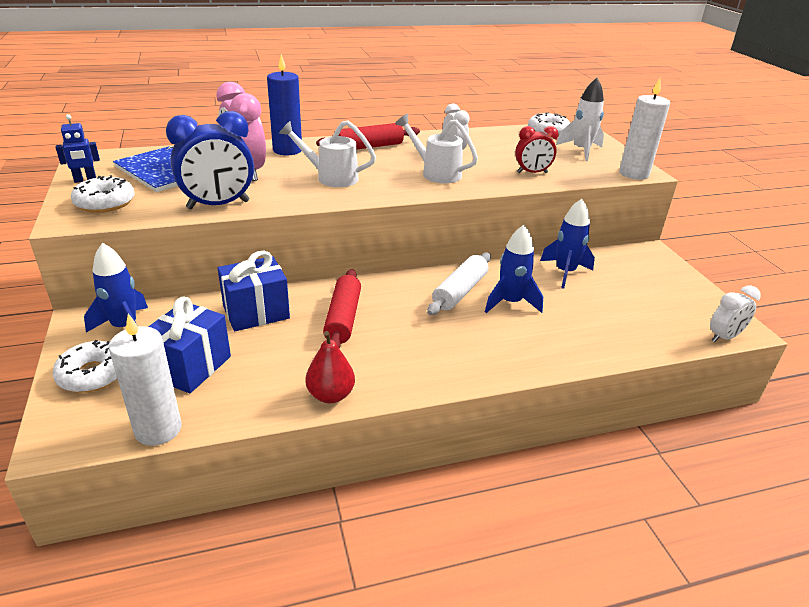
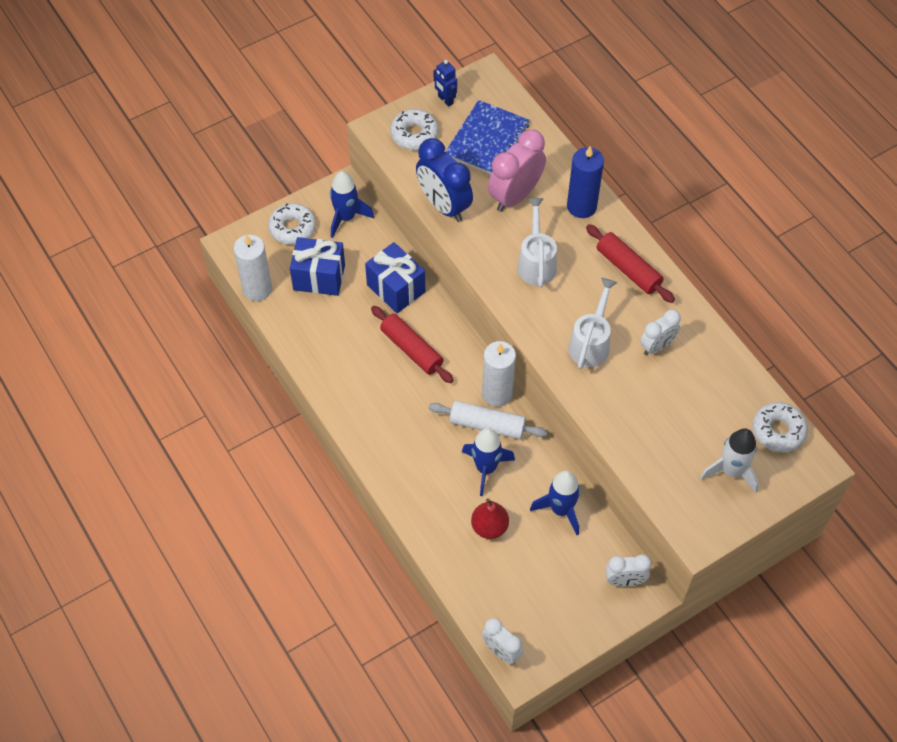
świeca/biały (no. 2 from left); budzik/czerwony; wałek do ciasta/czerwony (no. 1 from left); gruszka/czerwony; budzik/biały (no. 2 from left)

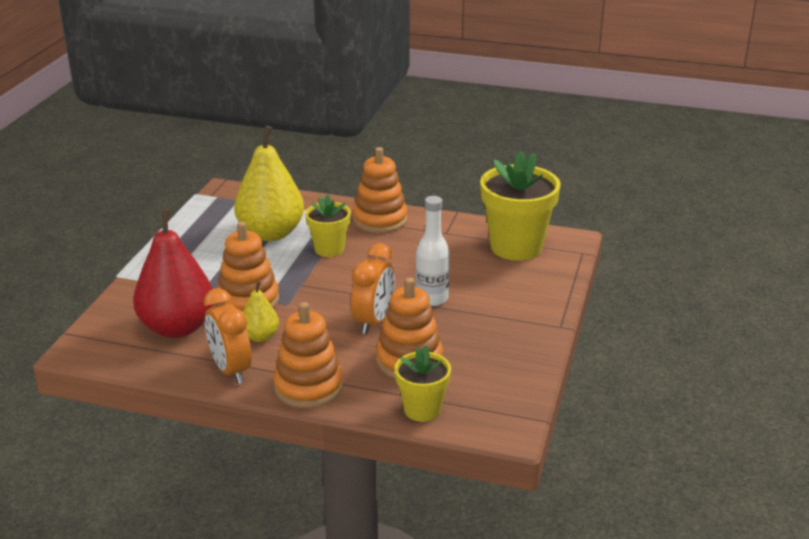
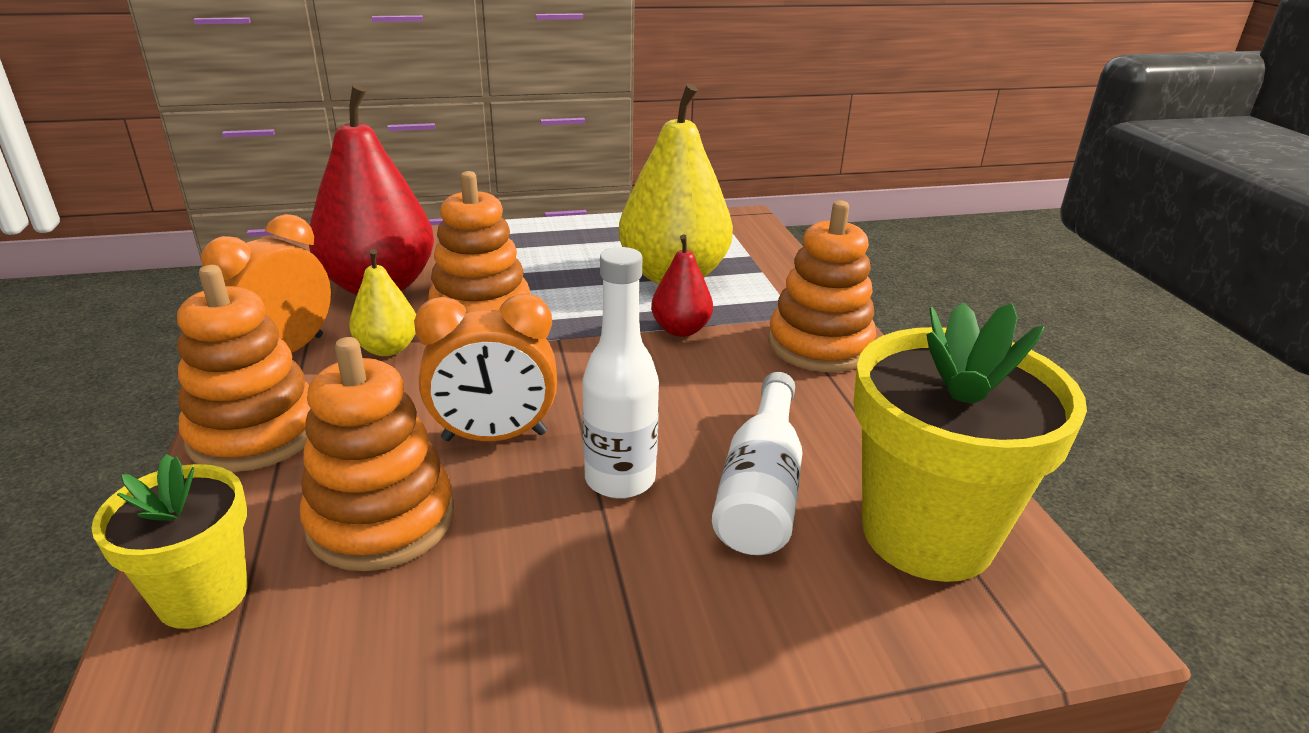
gruszka/czerwony (no. 2 from left); butelka/biały (no. 2 from left)

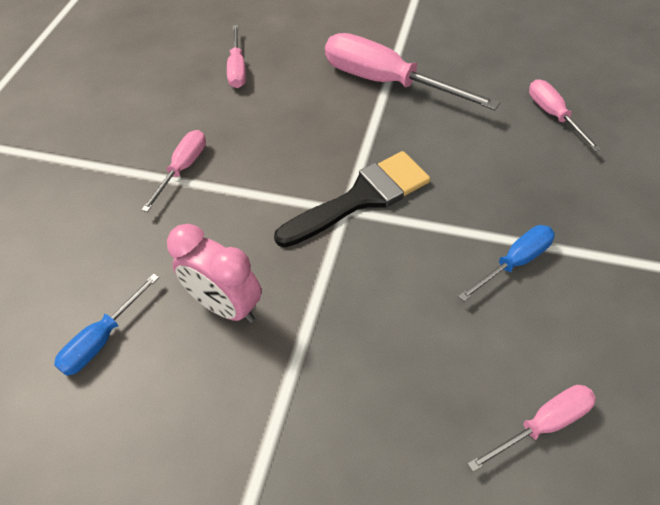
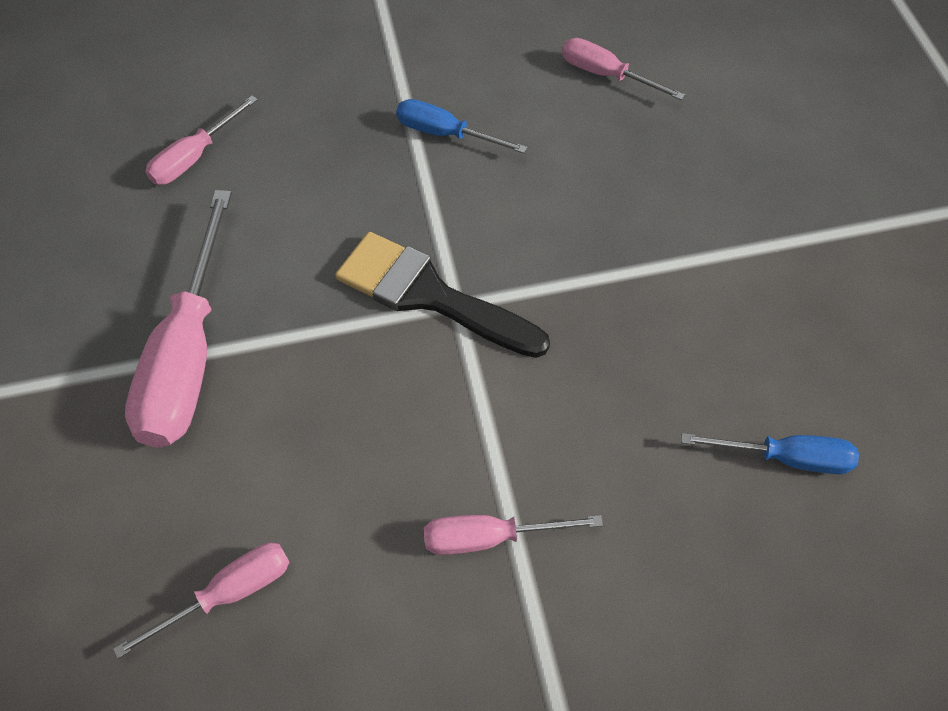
budzik/różowy

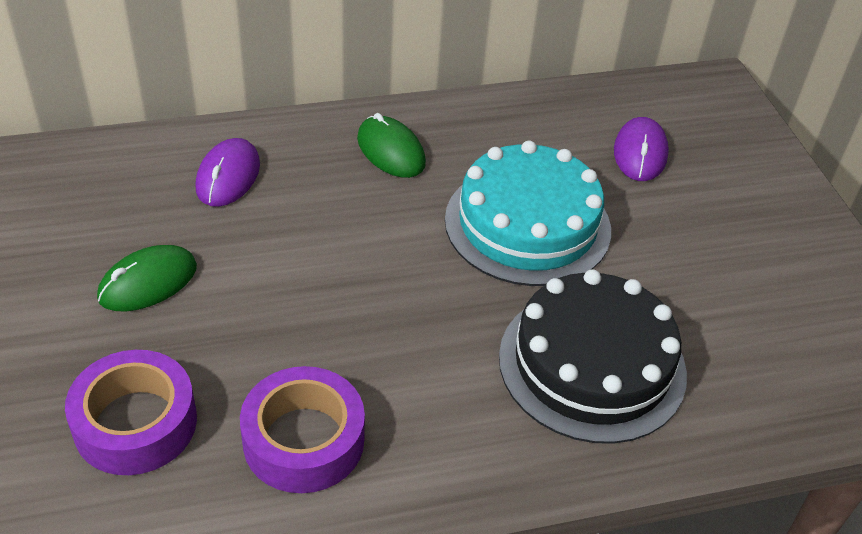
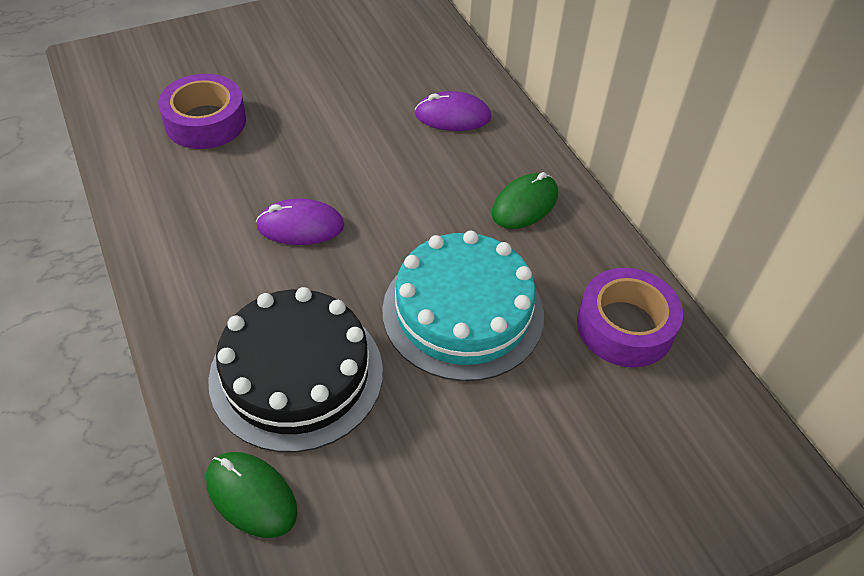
myszka/fioletowy (no. 1 from left); myszka/zielony (no. 1 from left); taśma klejąca/fioletowy (no. 2 from left)

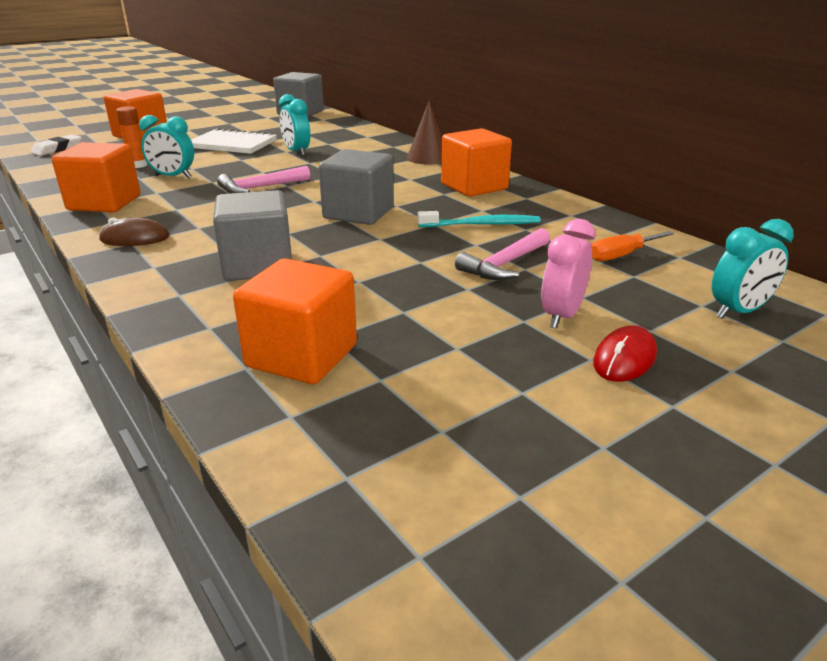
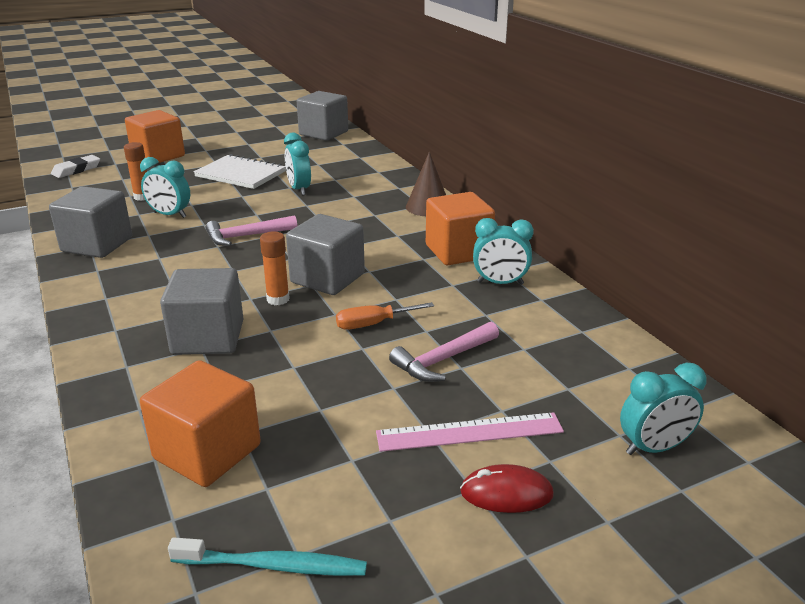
sześcian/szary (no. 1 from left); szczoteczka do zębów/turkusowy; myszka/brązowy; linijka/różowy; śrubokręt/pomarańczowy; myszka/czerwony; budzik/turkusowy (no. 3 from left); klej w sztyfcie/pomarańczowy (no. 2 from left)

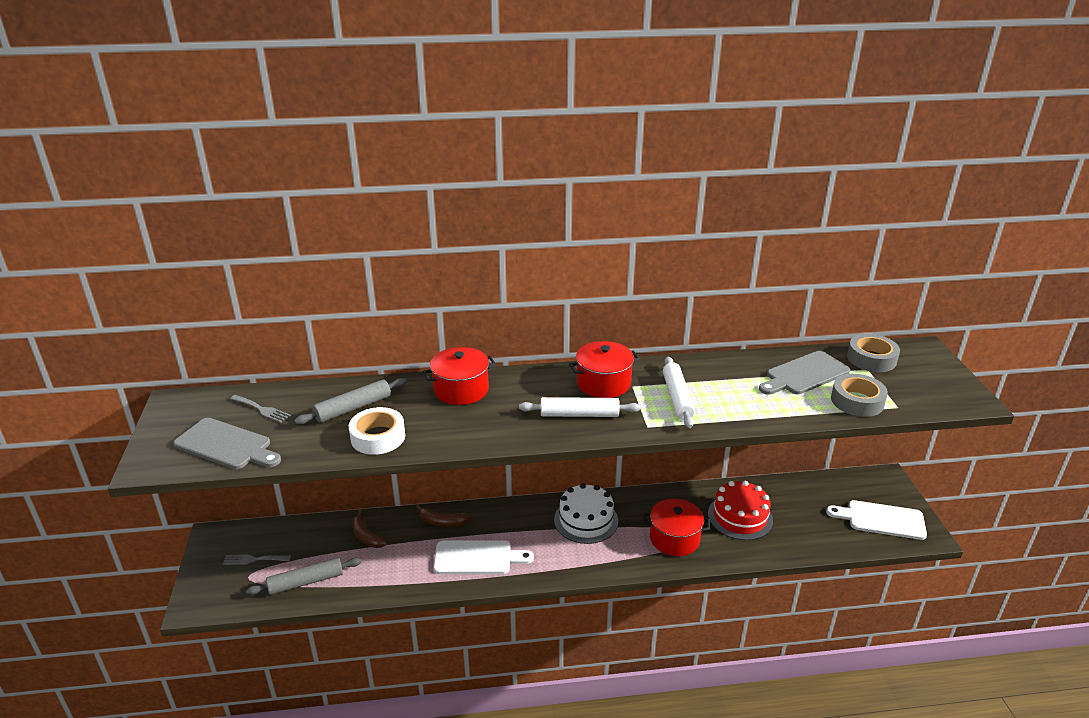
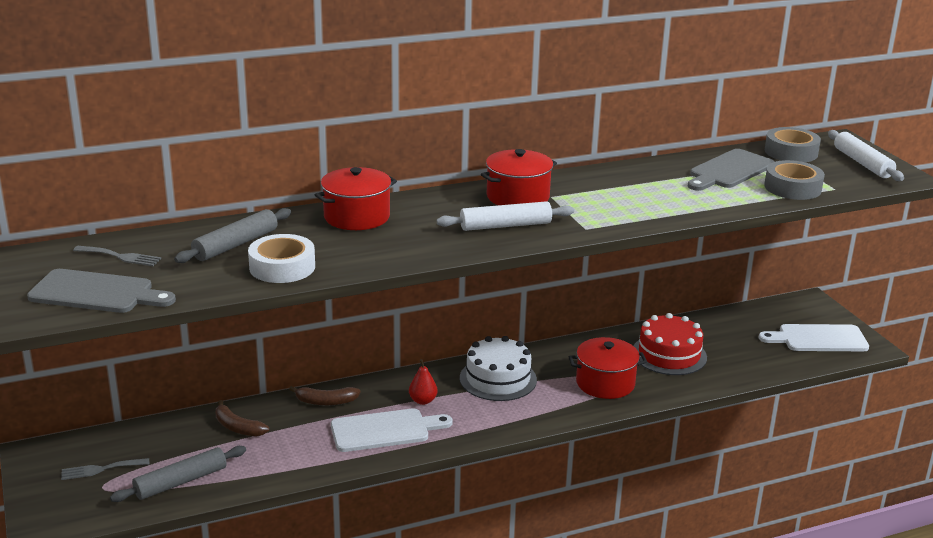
wałek do ciasta/biały (no. 2 from left); gruszka/czerwony

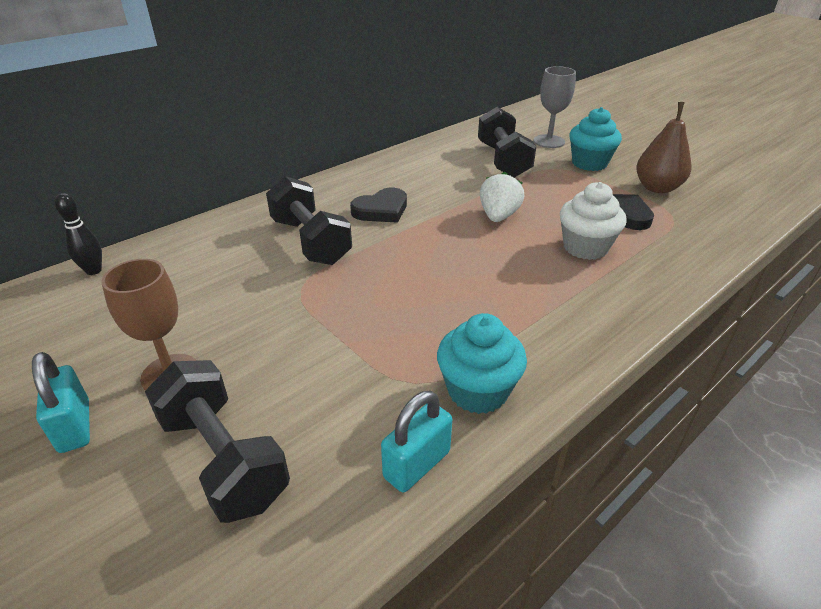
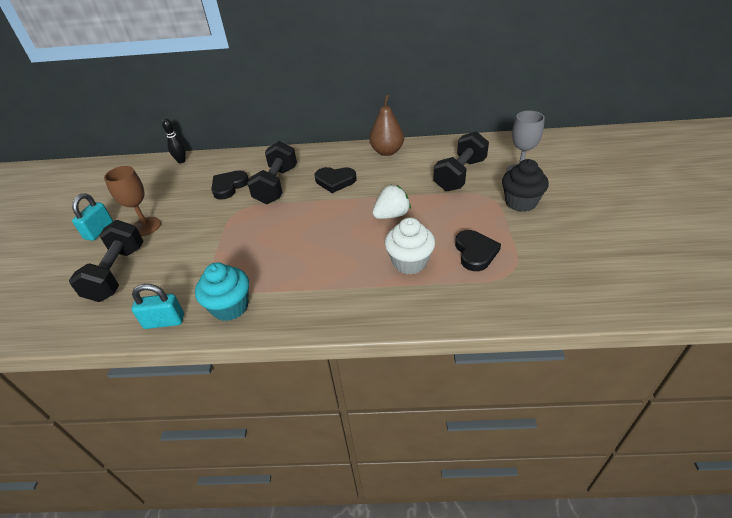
gruszka/brązowy; muffinka/czarny; serce/czarny (no. 1 from left)

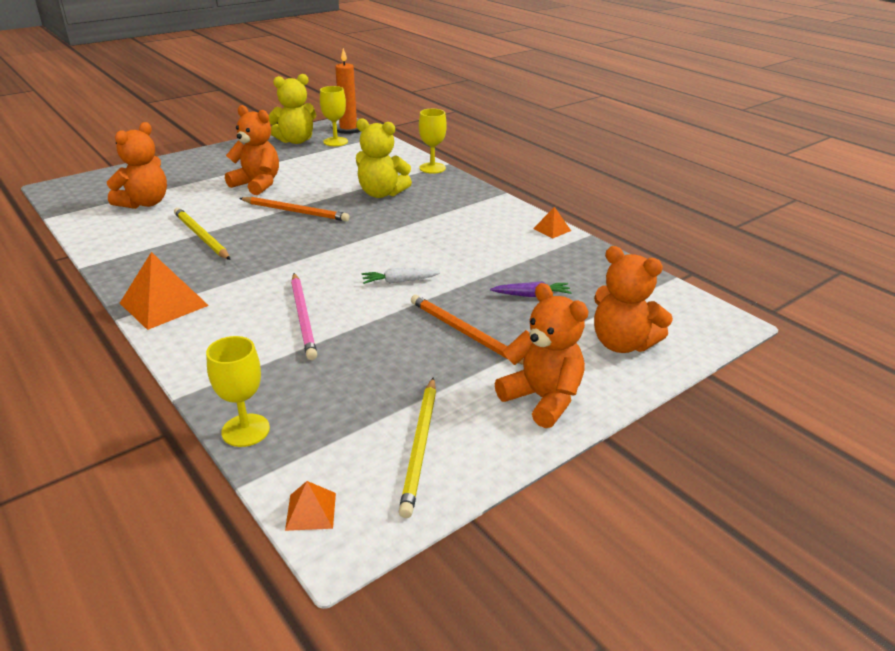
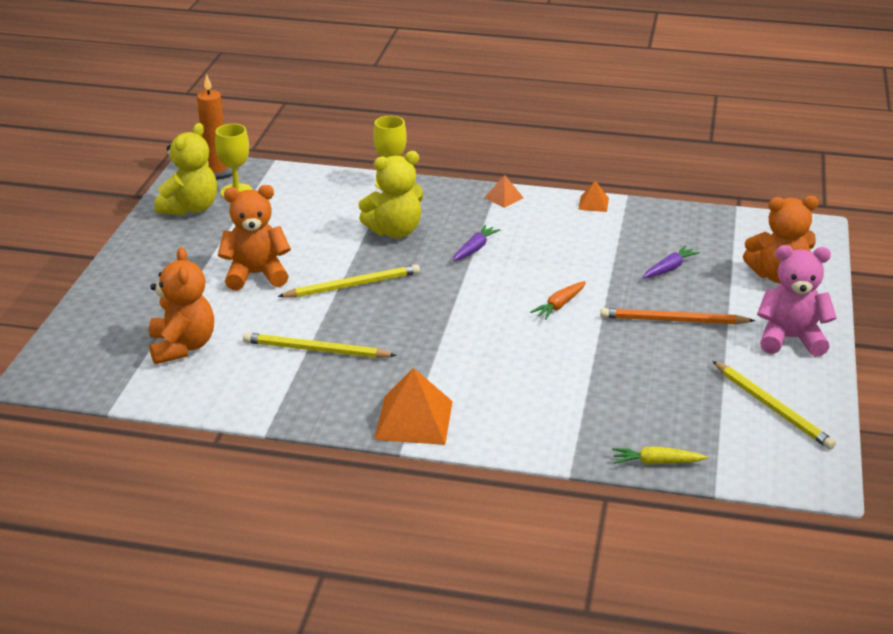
ołówek/żółty (no. 2 from left); marchewka/pomarańczowy; ołówek/różowy; miś/różowy; marchewka/żółty; piramida/pomarańczowy (no. 2 from left); marchewka/fioletowy (no. 1 from left)

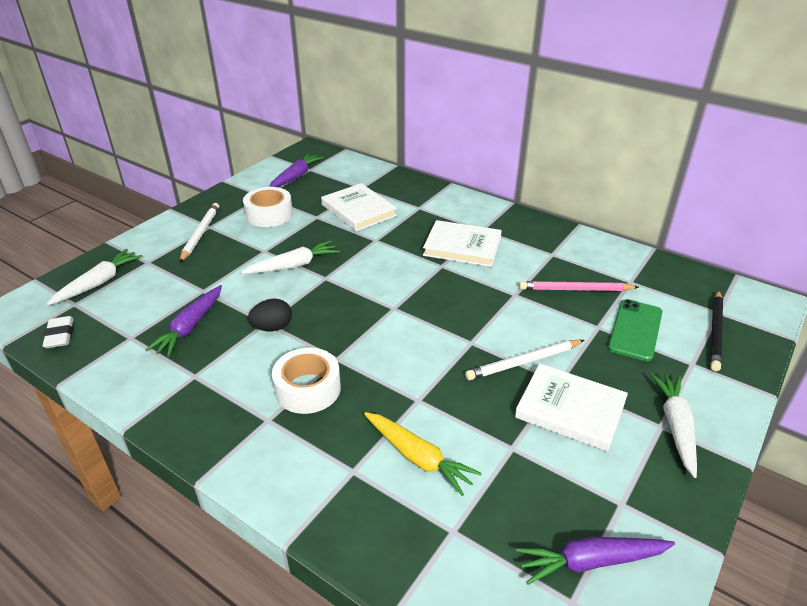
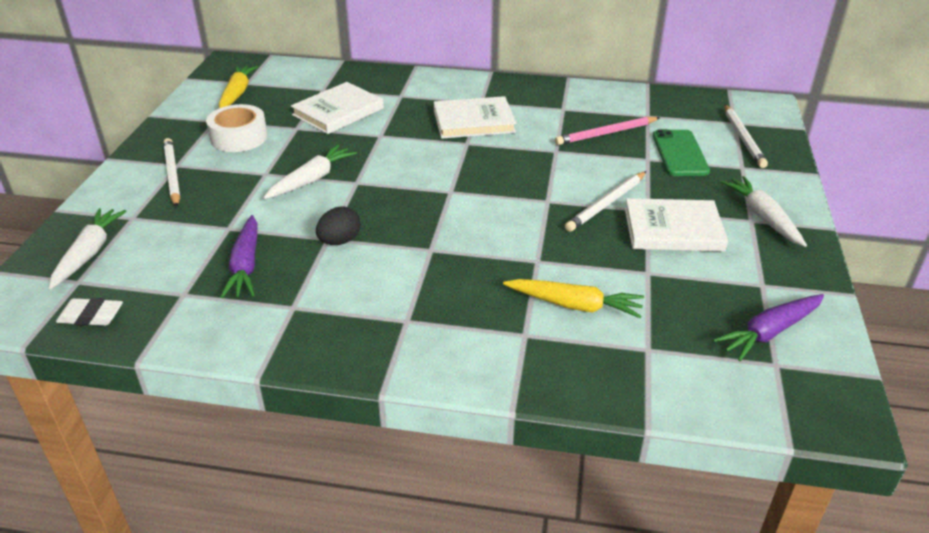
marchewka/żółty (no. 1 from left); książka/biały (no. 1 from left); ołówek/biały (no. 3 from left); gumka do mazania/biały; taśma klejąca/biały (no. 2 from left in the first image)

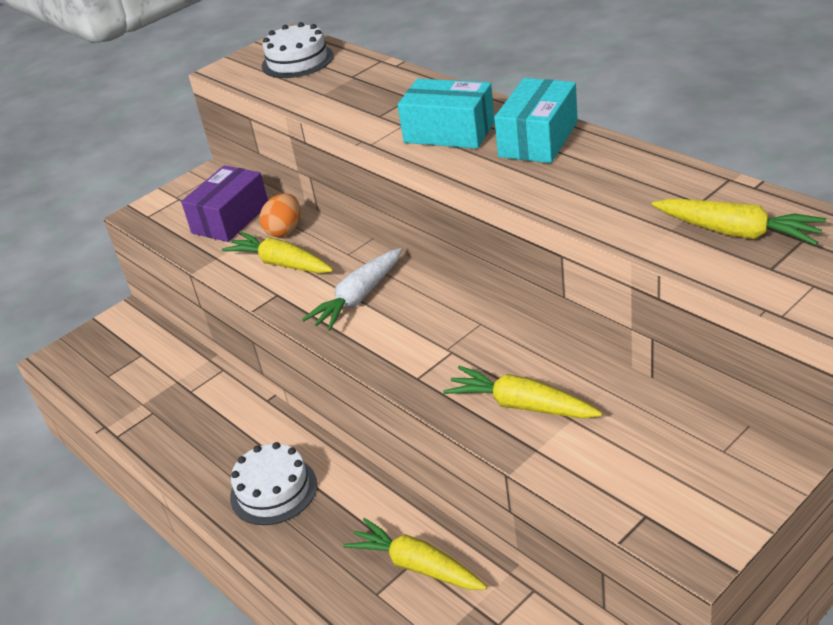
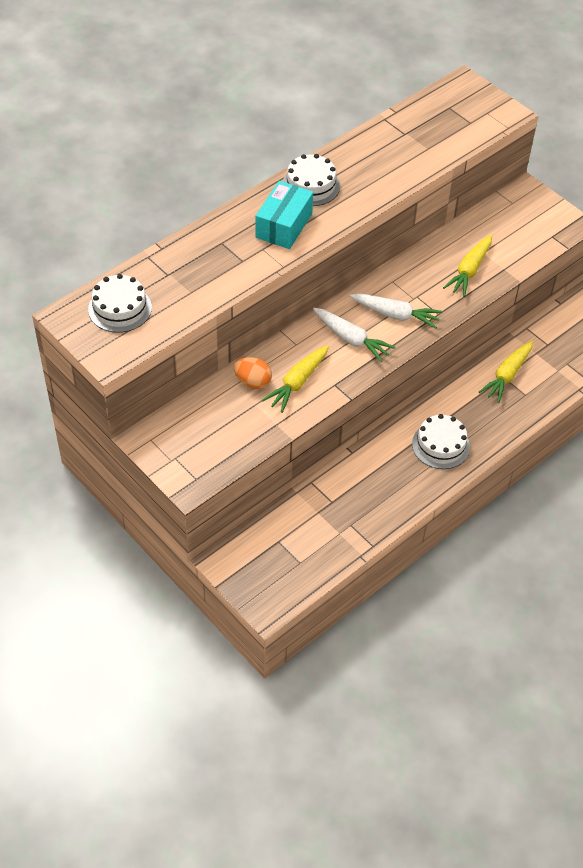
tort/biały (no. 2 from left); pudełko/fioletowy; marchewka/żółty (no. 4 from left in the first image); marchewka/biały (no. 2 from left)

